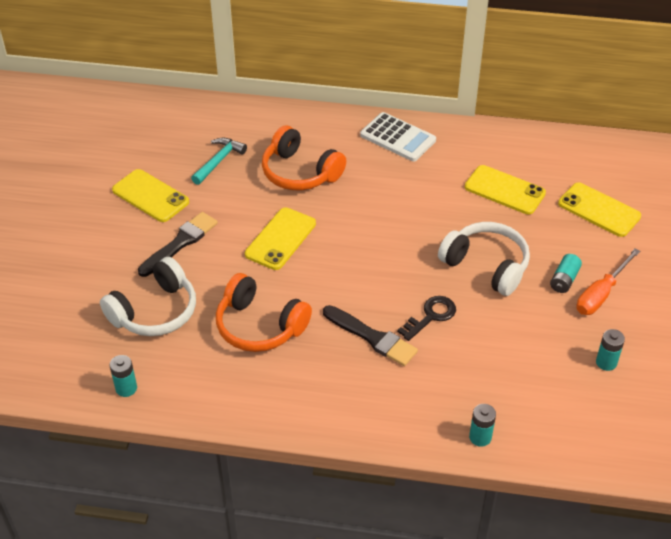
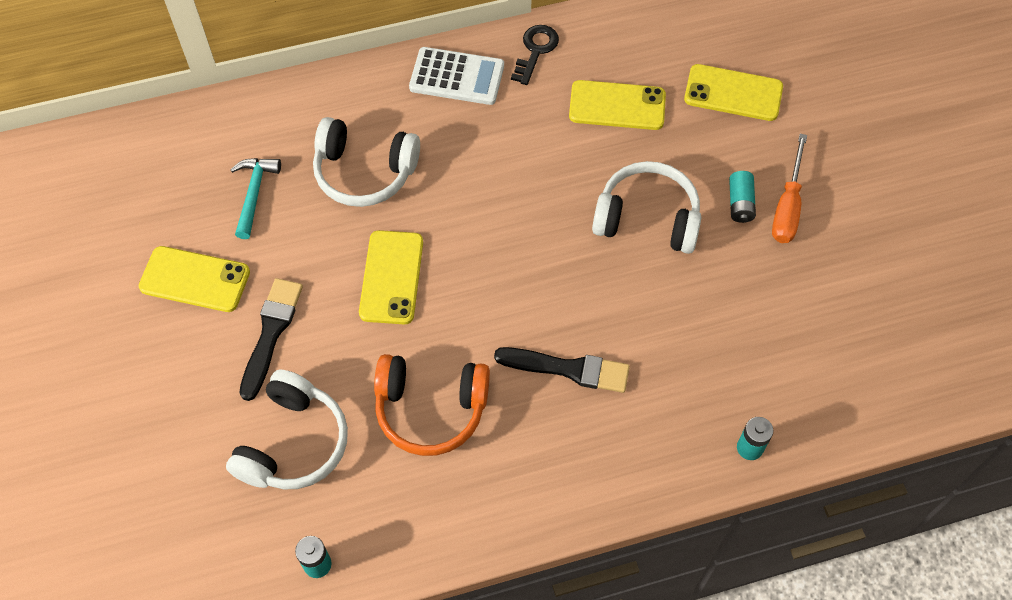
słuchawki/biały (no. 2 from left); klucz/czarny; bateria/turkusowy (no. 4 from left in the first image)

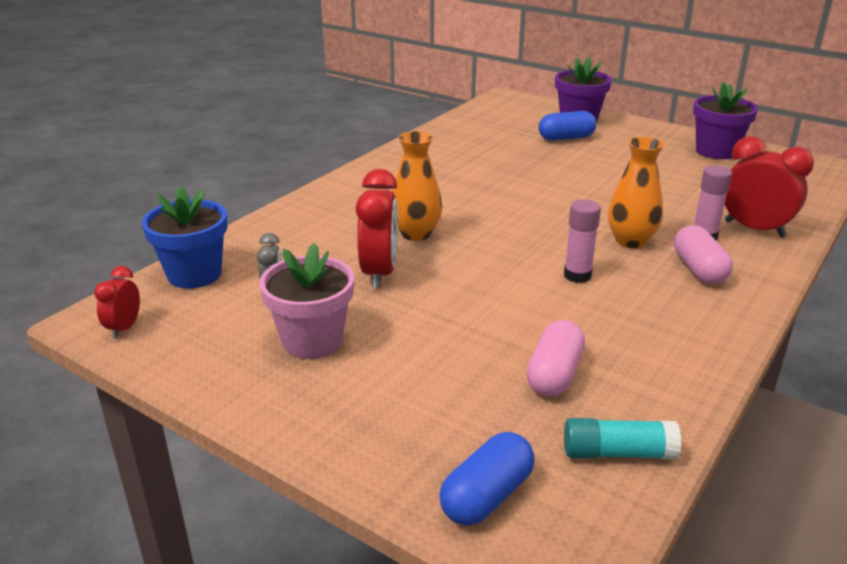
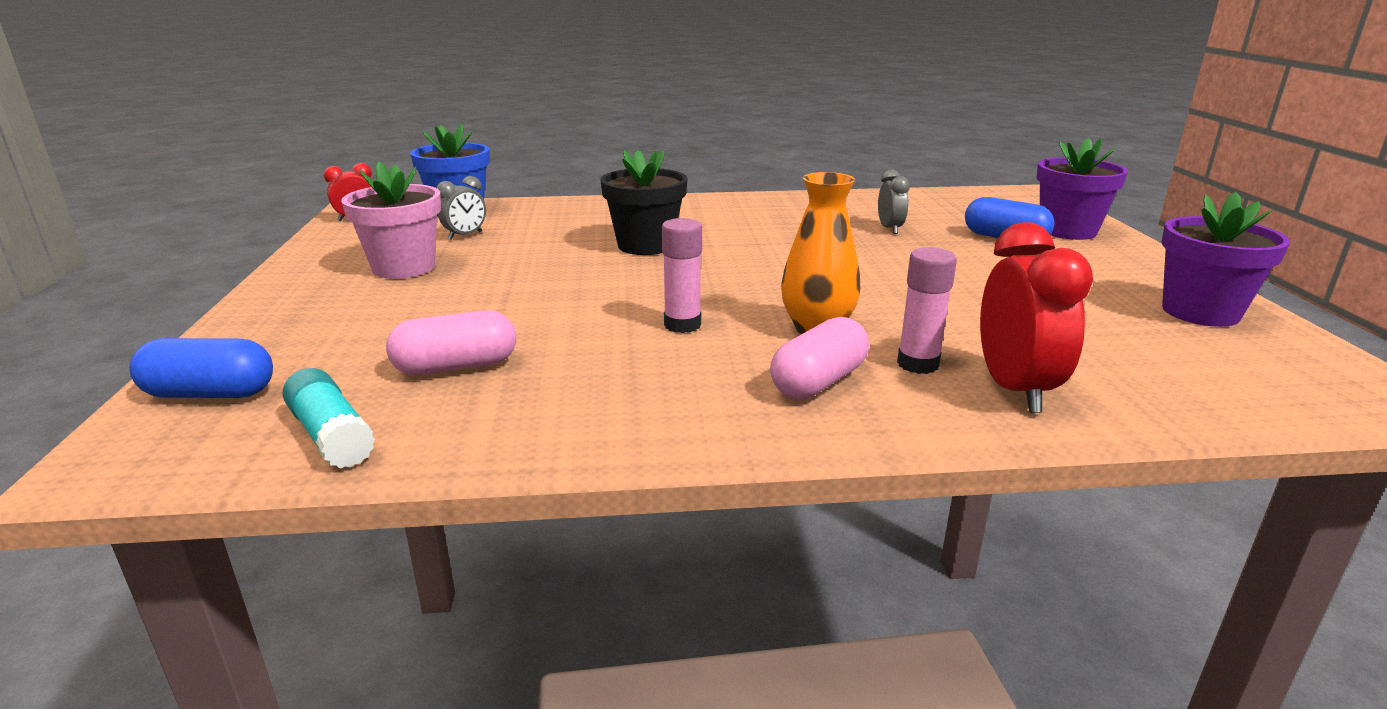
doniczka/czarny; budzik/czerwony (no. 2 from left in the first image); budzik/szary (no. 2 from left)

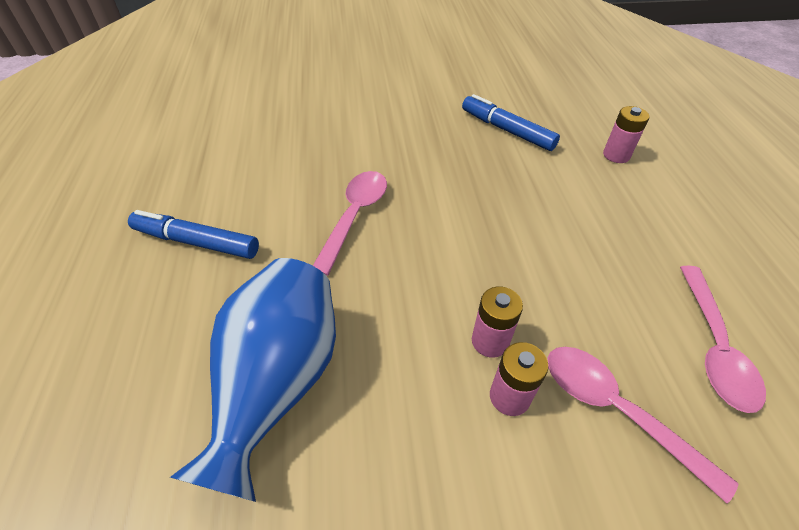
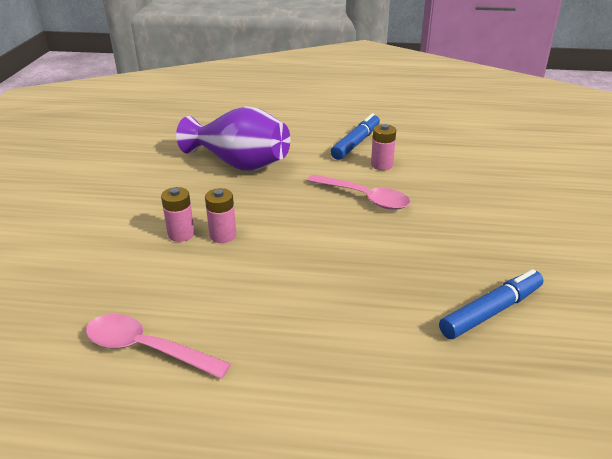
bateria/różowy (no. 3 from left); wazon/fioletowy; łyżka/różowy (no. 2 from left in the first image)

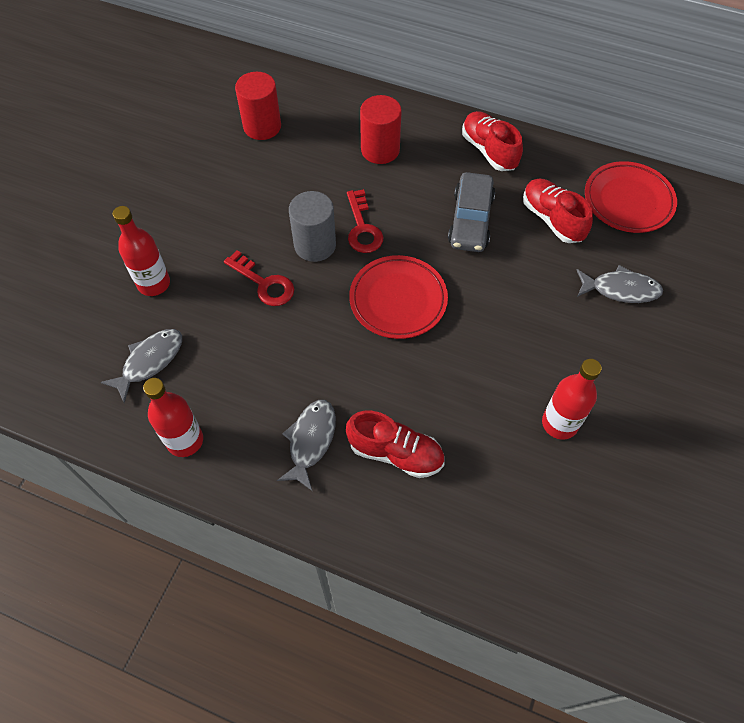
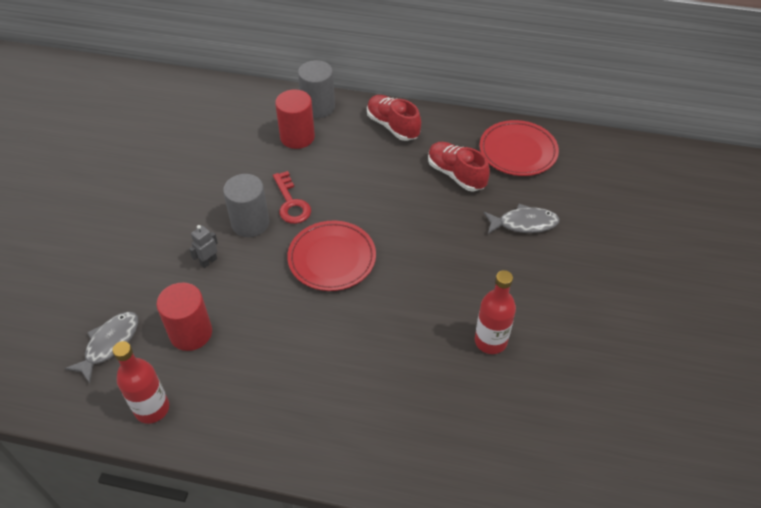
walec/czerwony (no. 1 from left); samochód/szary; butelka/czerwony (no. 1 from left in the first image); robot/szary; ryba/szary (no. 2 from left in the first image); but/czerwony (no. 1 from left in the first image); walec/szary (no. 2 from left)

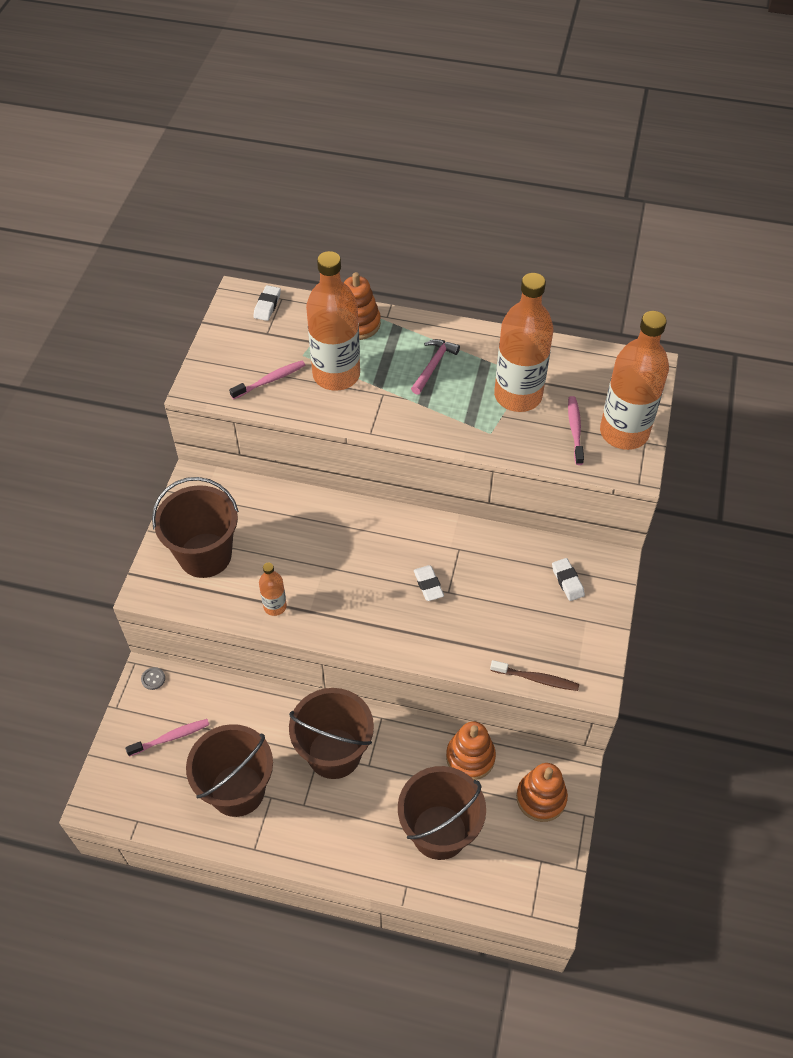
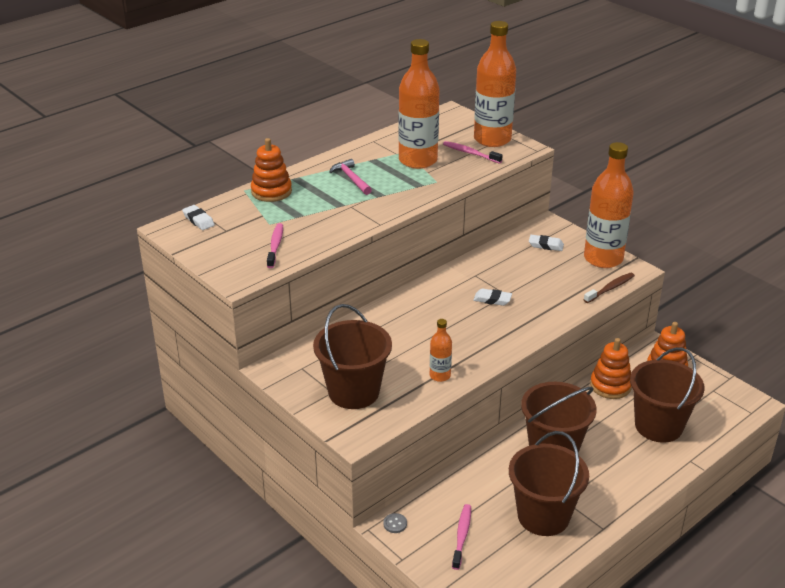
butelka/pomarańczowy (no. 4 from left)

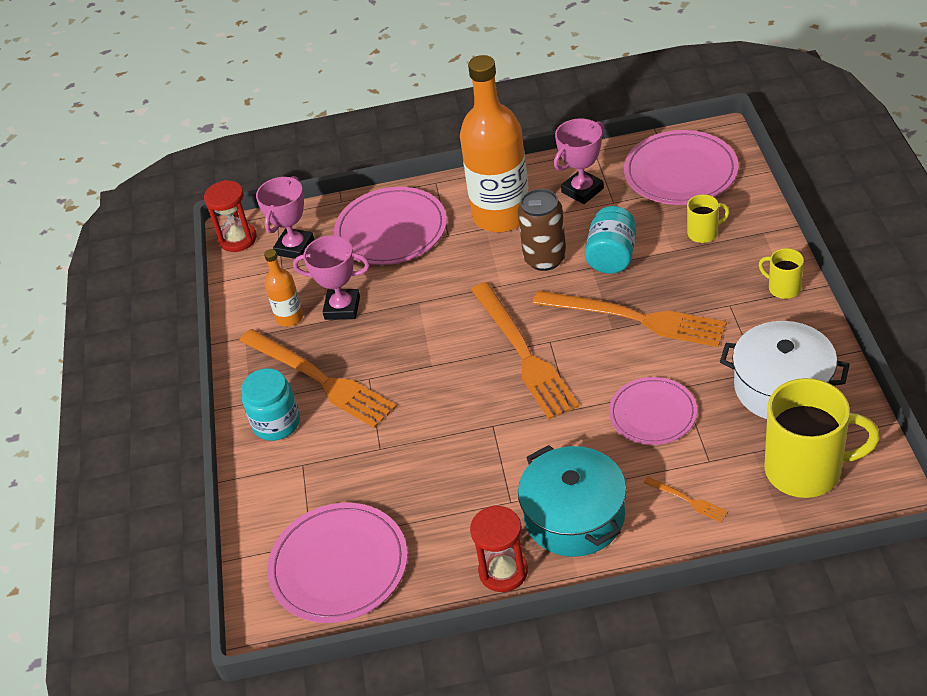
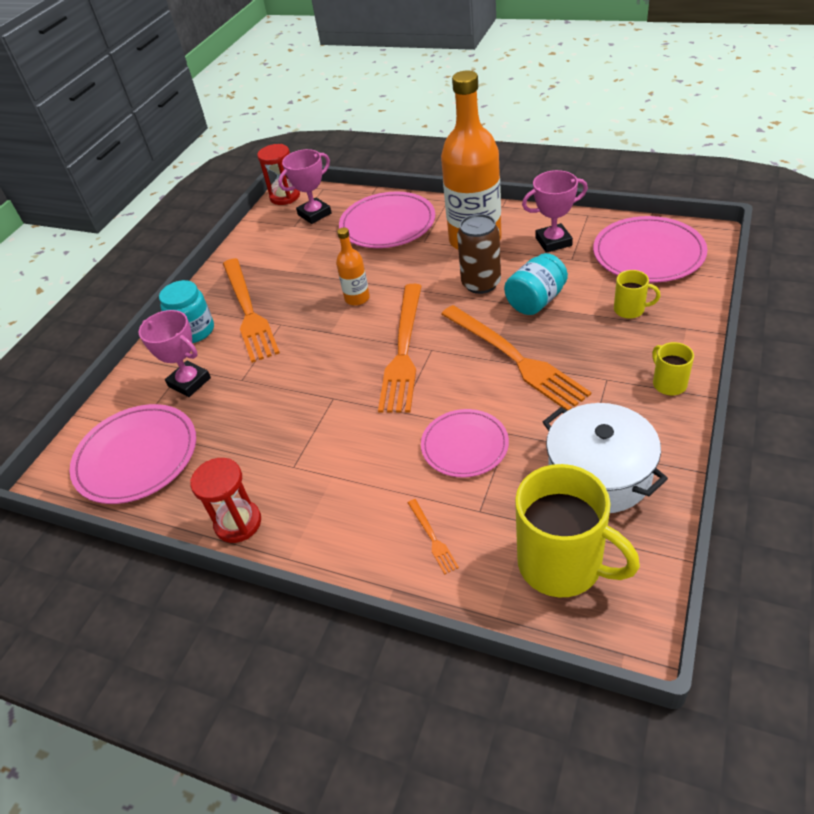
puchar/różowy (no. 1 from left); butelka/pomarańczowy (no. 1 from left); garnek/turkusowy

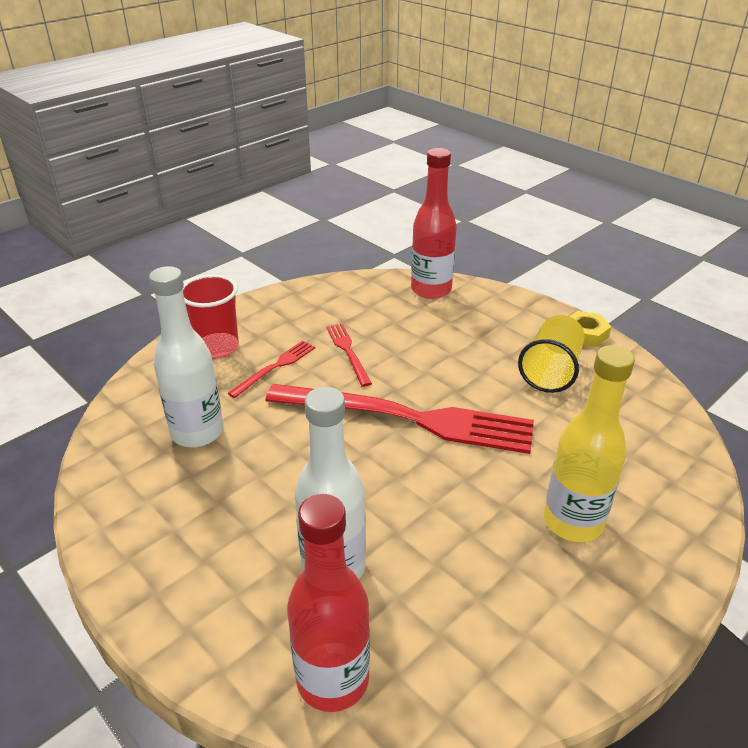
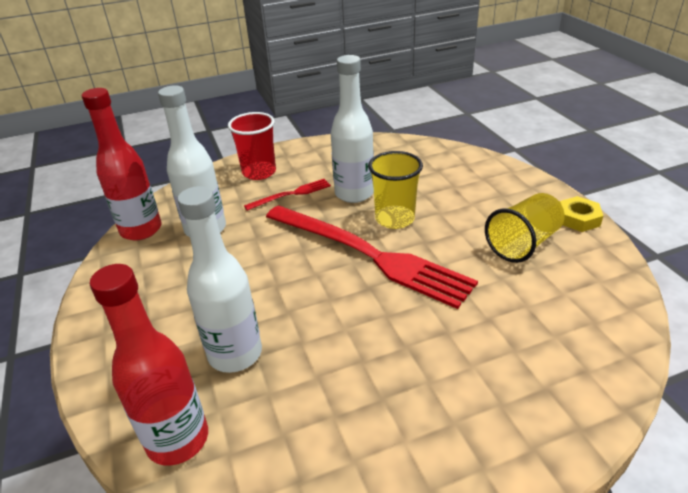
butelka/czerwony (no. 1 from left); butelka/biały (no. 3 from left); butelka/żółty; szklanka/żółty (no. 1 from left)

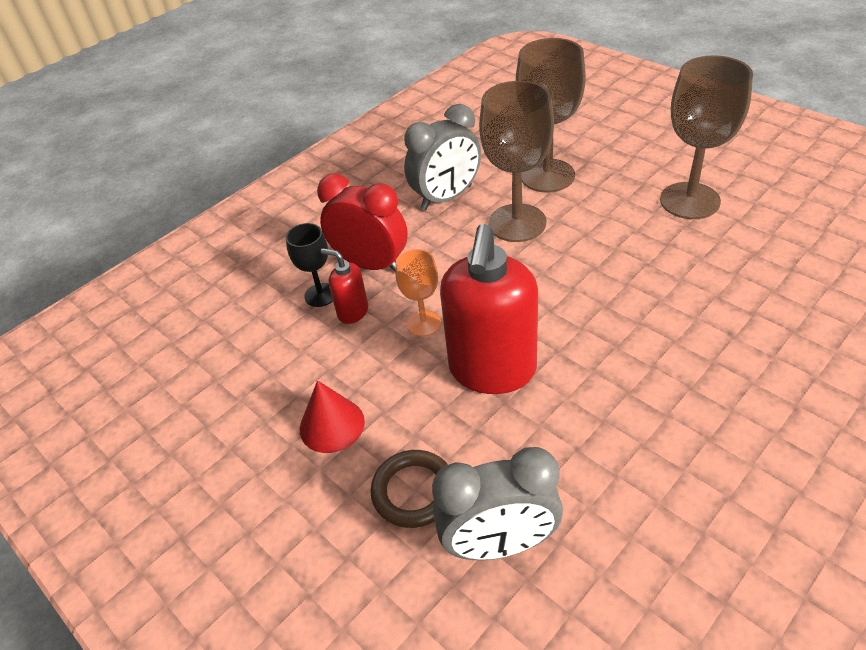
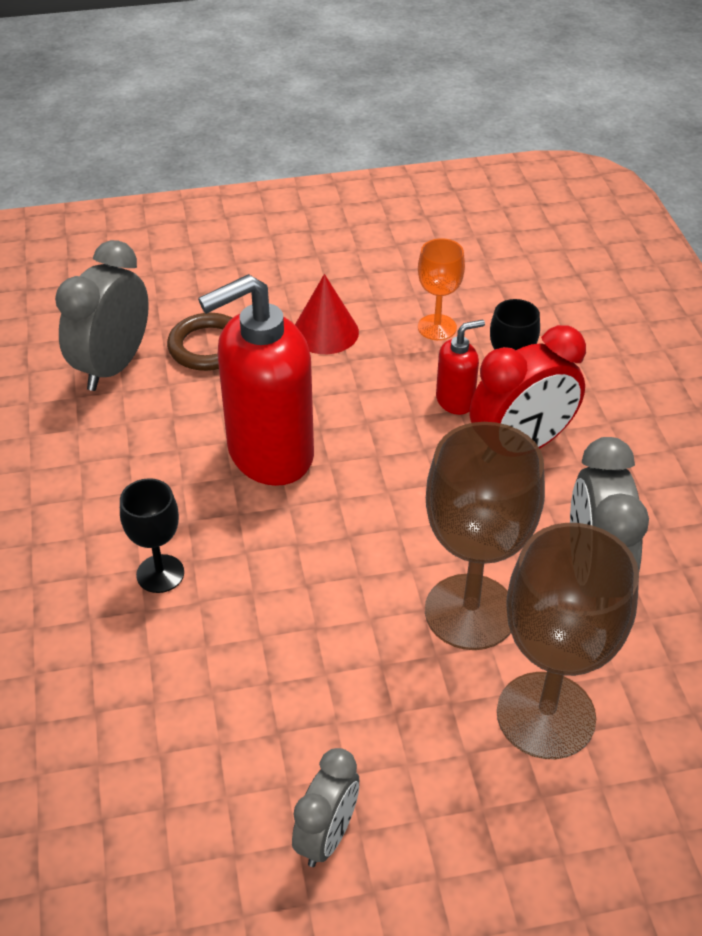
budzik/szary (no. 2 from left); dozownik mydła/czerwony (no. 1 from left); kielich/pomarańczowy; kielich/czarny (no. 1 from left)

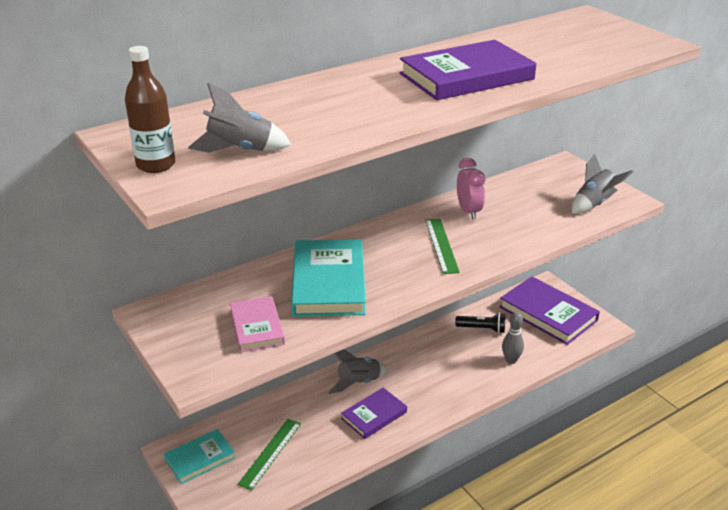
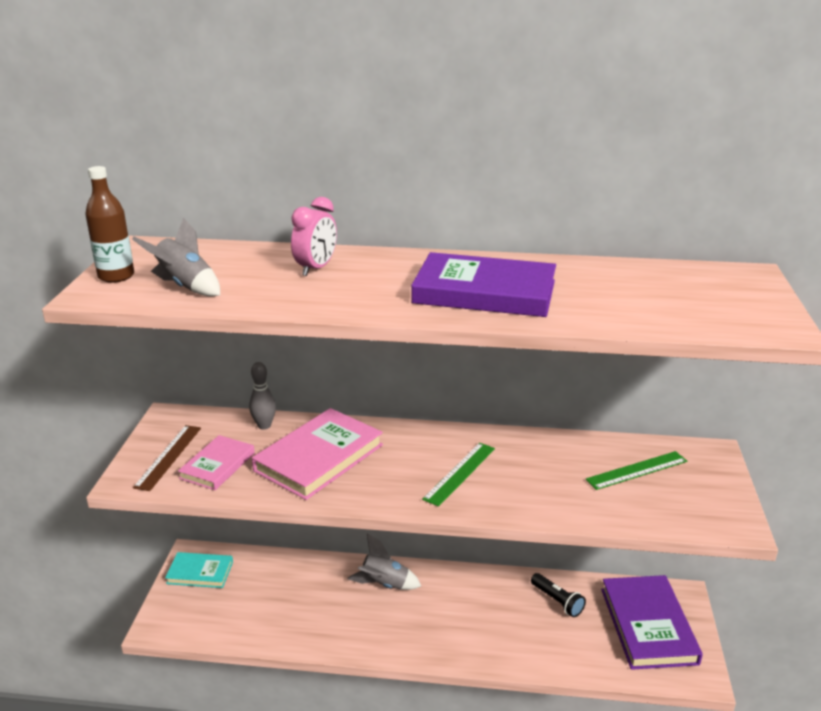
rakieta/szary (no. 3 from left in the first image); budzik/różowy; książka/różowy (no. 2 from left); kręgiel/szary; książka/fioletowy (no. 1 from left in the first image); linijka/zielony (no. 2 from left); linijka/brązowy

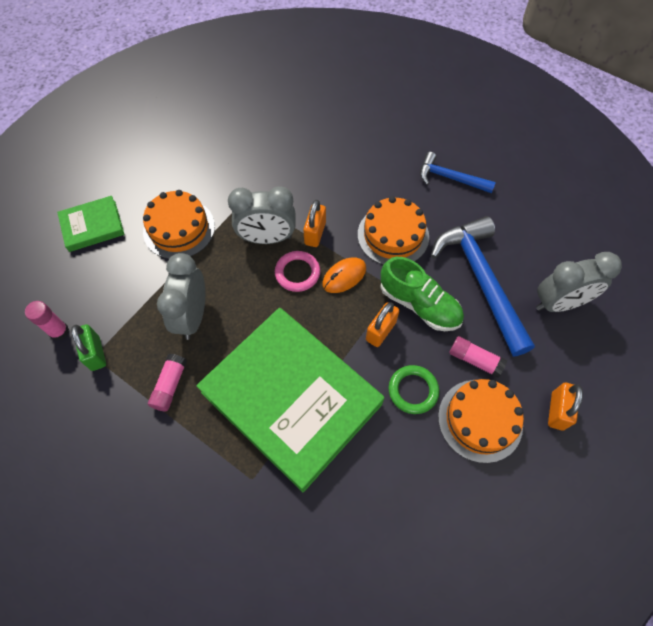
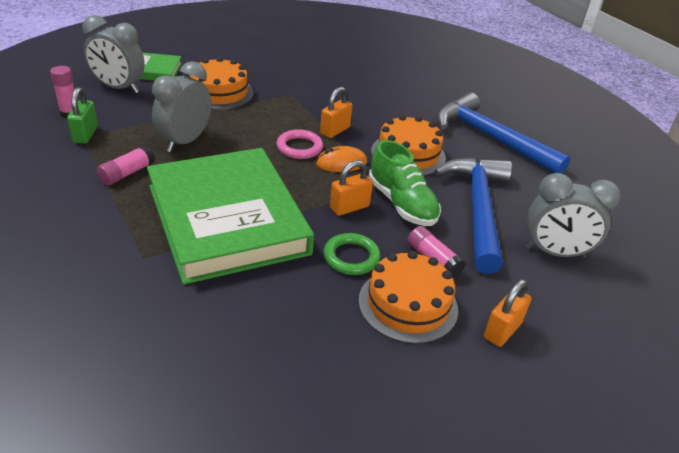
młotek/niebieski (no. 2 from left); budzik/szary (no. 1 from left)

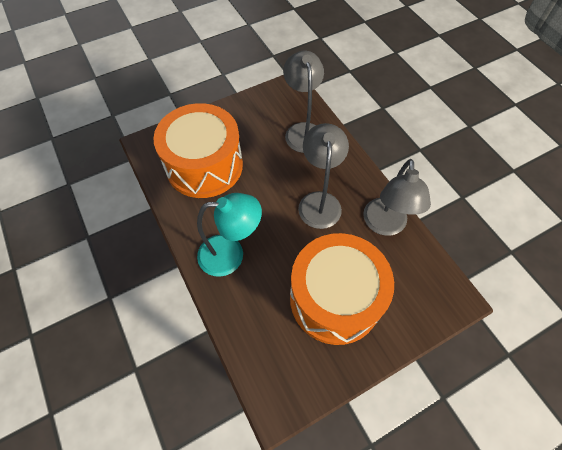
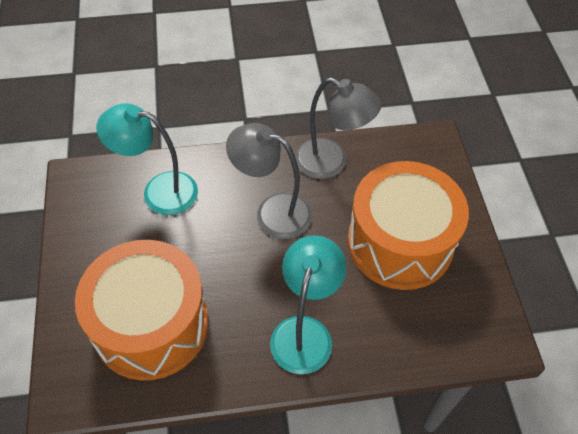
lampka/turkusowy (no. 1 from left)

